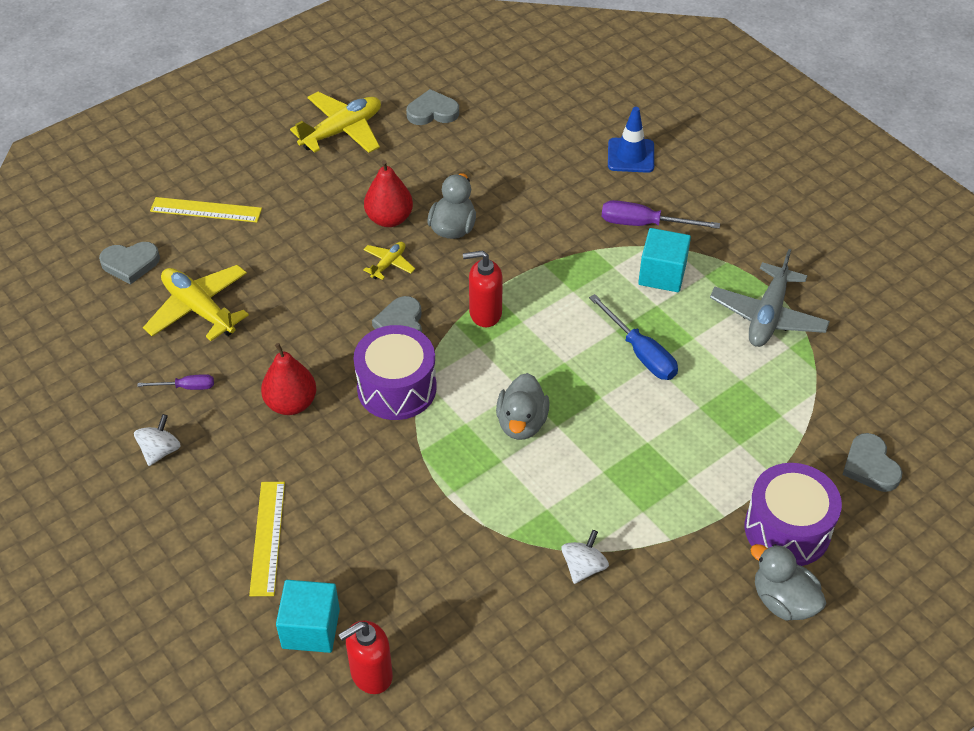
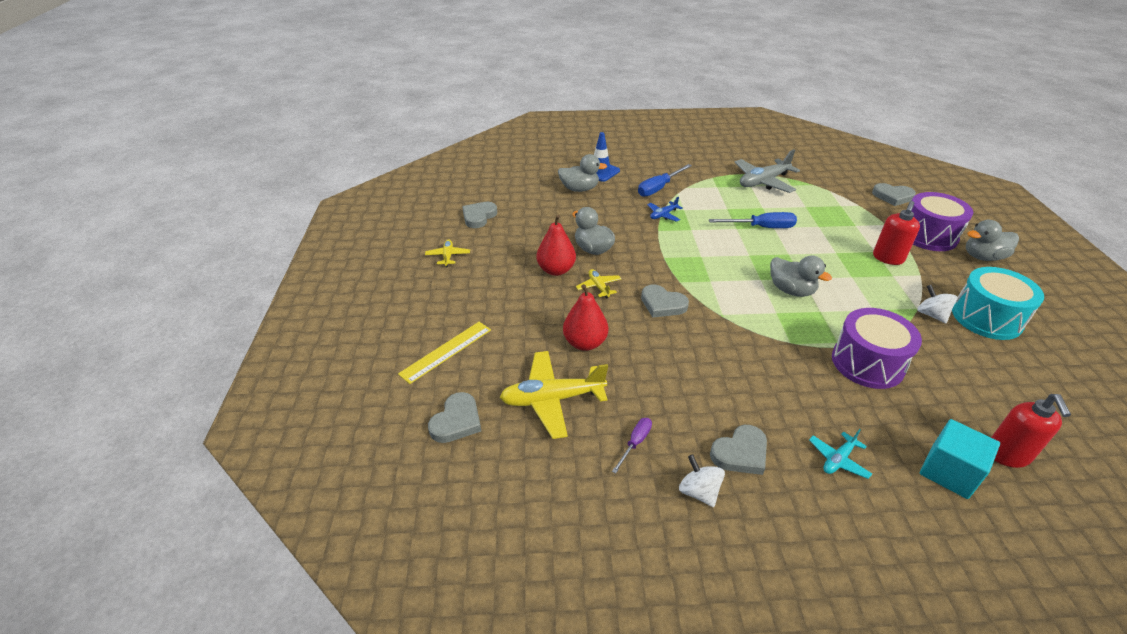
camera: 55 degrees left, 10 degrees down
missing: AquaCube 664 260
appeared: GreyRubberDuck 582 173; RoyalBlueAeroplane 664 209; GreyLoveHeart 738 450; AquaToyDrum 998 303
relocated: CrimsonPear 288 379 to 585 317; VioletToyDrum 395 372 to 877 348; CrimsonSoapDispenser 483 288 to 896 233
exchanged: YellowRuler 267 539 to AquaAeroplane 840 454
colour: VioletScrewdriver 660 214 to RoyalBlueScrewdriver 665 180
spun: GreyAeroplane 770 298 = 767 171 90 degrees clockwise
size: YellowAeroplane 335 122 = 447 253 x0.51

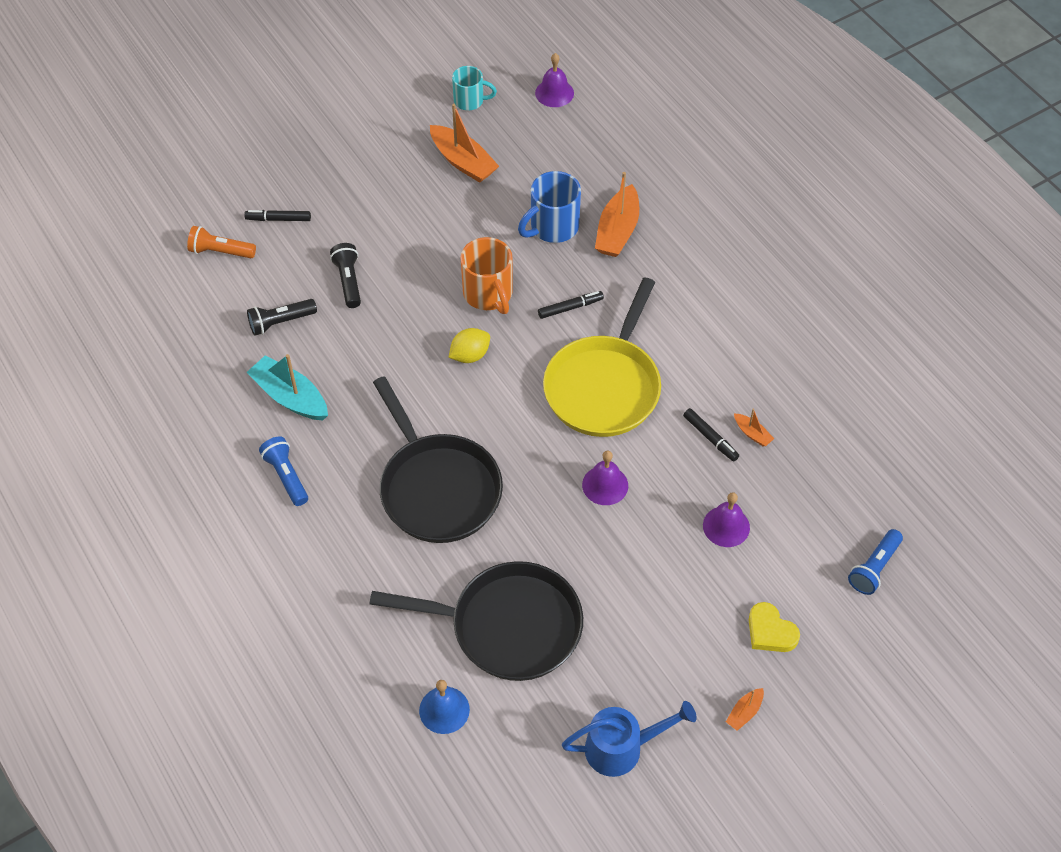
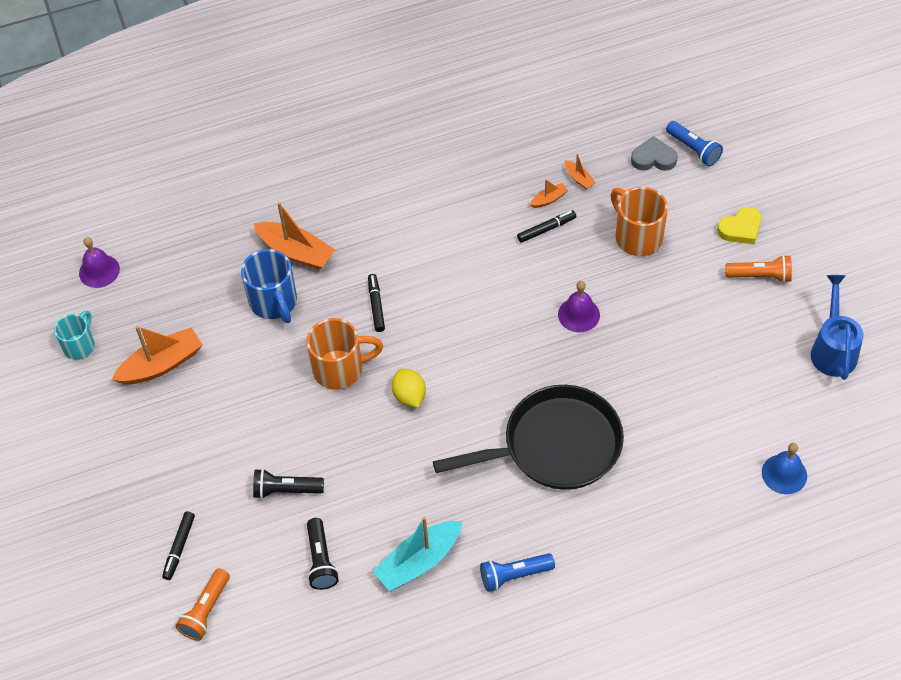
camera: 75 degrees left, 0 degrees up
missing: JetBlackFryingPan 476 621; YellowFryingPan 602 357
appeared: GreyLoveHeart 654 153; OrangeFlashlight 758 269
relocated: OrangeSailboat 745 709 to 580 171
exchanged: VioletBell 726 519 to OrangeMug 639 221

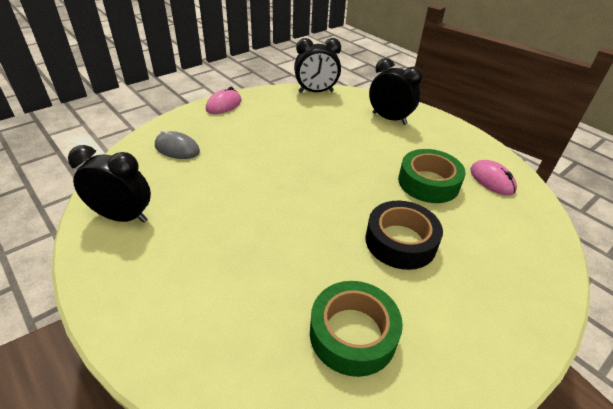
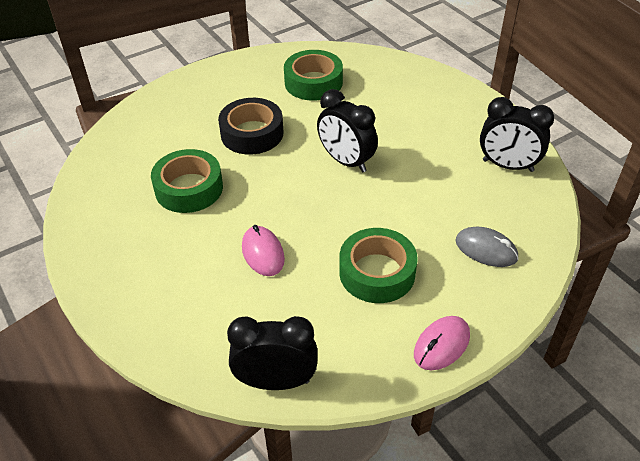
camera: 170 degrees left, 5 degrees up
appeared: GreenTape 378 265
relocated: JetBlackBedsideClock 396 91 to 347 131; PinkPcMouse 493 178 to 263 250

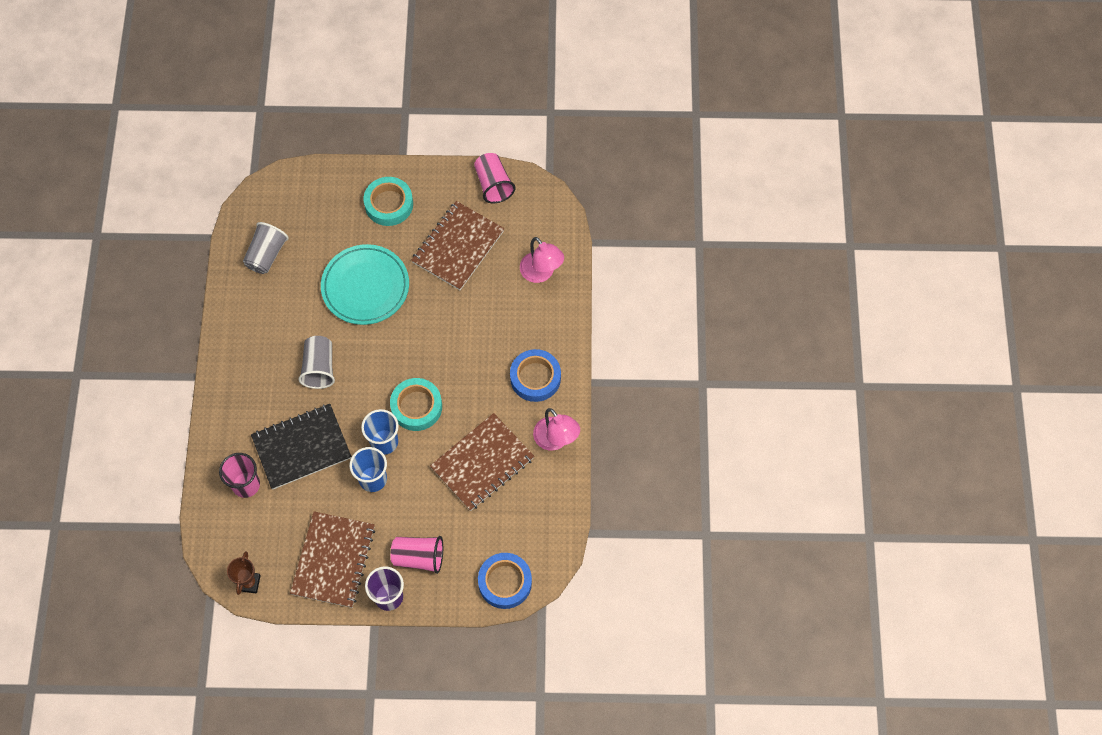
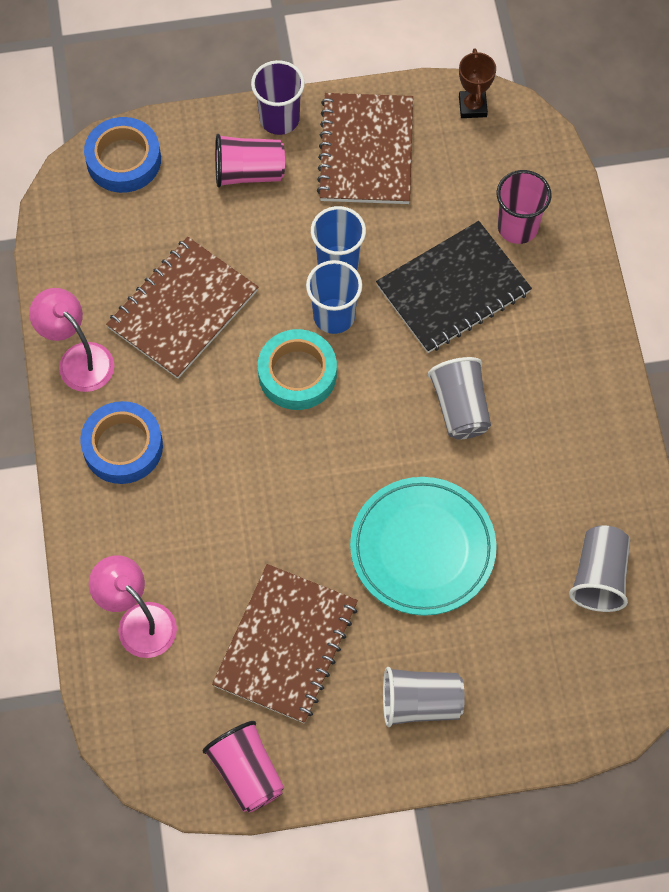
camera: 170 degrees right, 0 degrees up
exchanged: AquaTape 388 201 to GreyTumbler 424 697

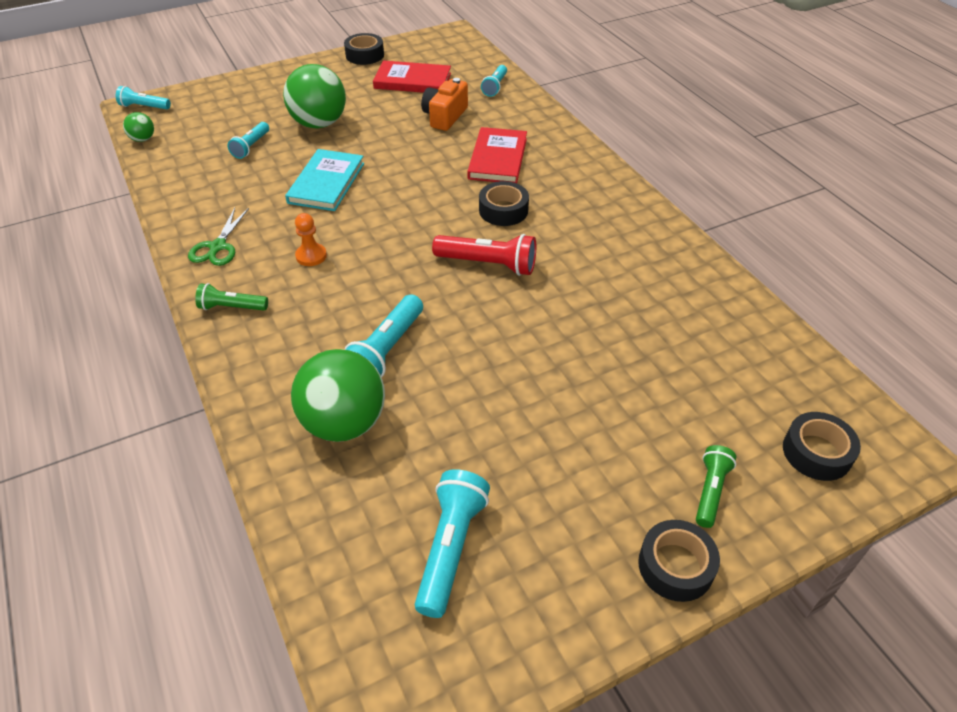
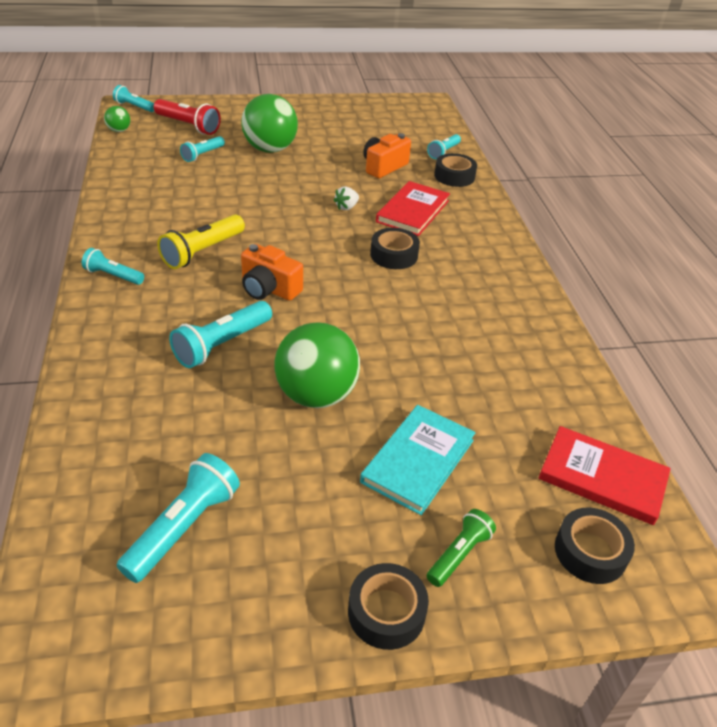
camera: 15 degrees right, 5 degrees down
missing: GreenShears 218 237
appeared: OrangePhotoCamera 272 272; PureWhiteBerry 346 198
relocated: AquaHardcover 324 180 to 417 460; GreenPlayBall 338 395 to 317 365; JetBlackTape 364 49 to 455 170; CrimsonHardcover 412 76 to 605 475; CrimsonFlashlight 484 255 to 187 117
exchanged: OrangeGamePawn 311 239 to YellowFlashlight 201 241
colour: GreenFlashlight 231 297 to AquaFlashlight 113 266

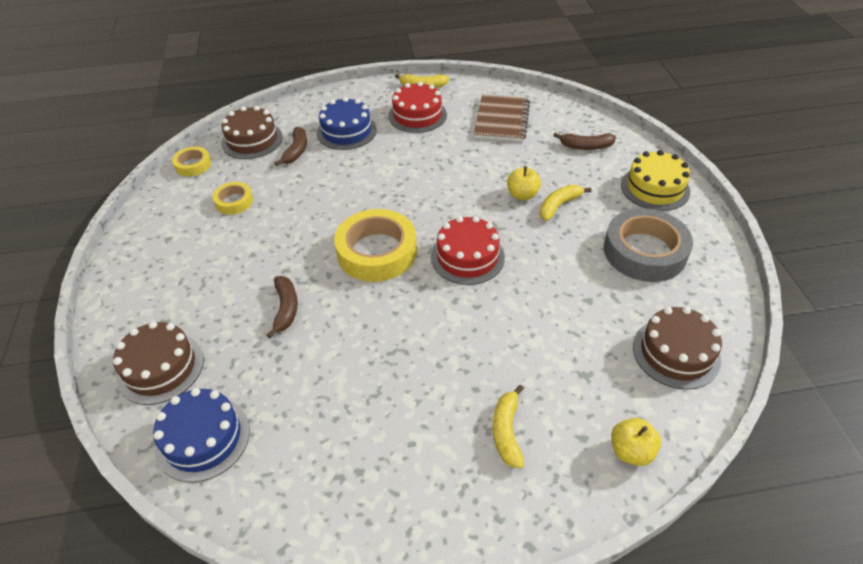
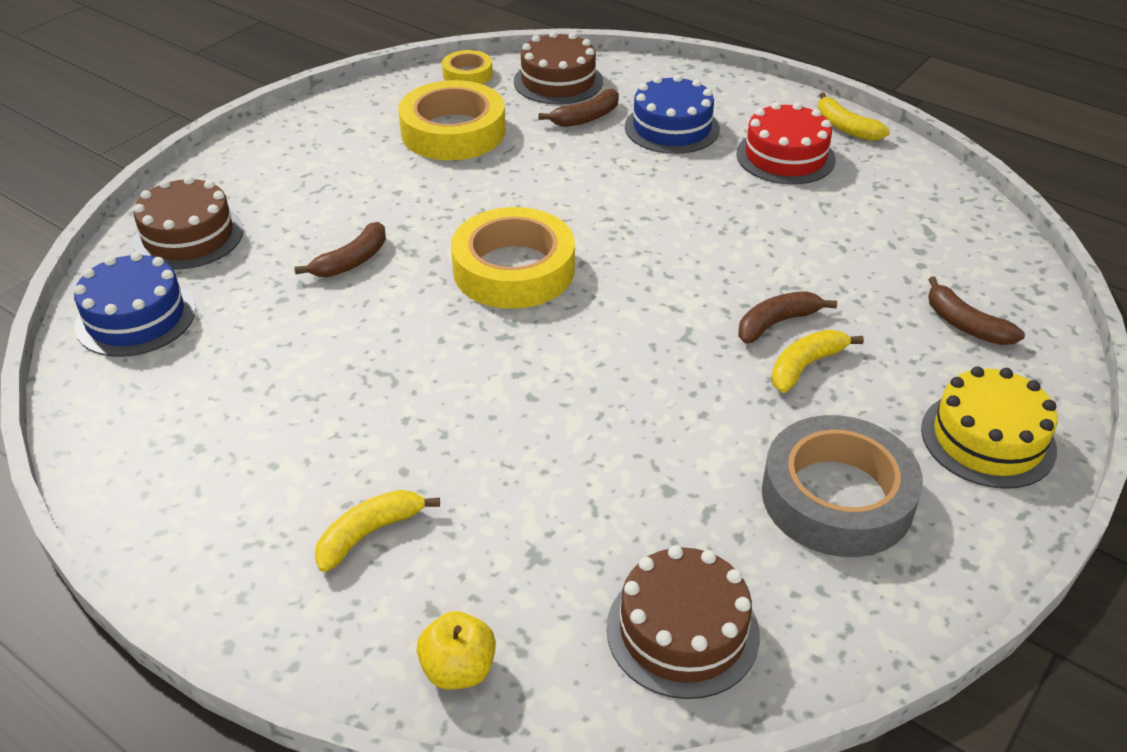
camera: 45 degrees right, 5 degrees down
missing: CrimsonCake 468 250; DarkBrownNotebook 502 118
exchanged: YellowAppleFruit 524 183 to DarkBrownToyBanana 787 317
spun: YellowToyBanana 566 203 = 817 361 45 degrees counterclockwise
size: YellowTape 232 198 = 451 120 x1.95

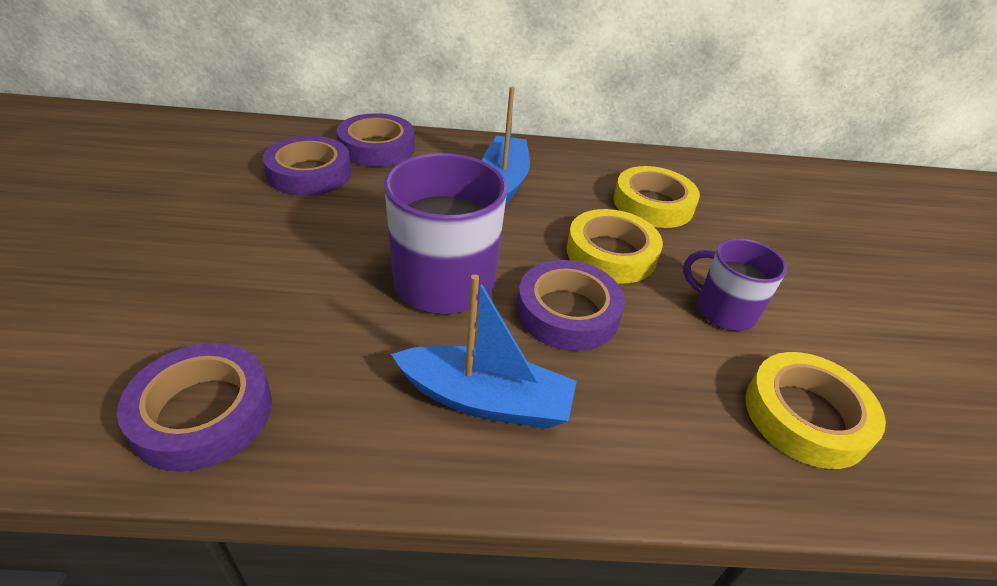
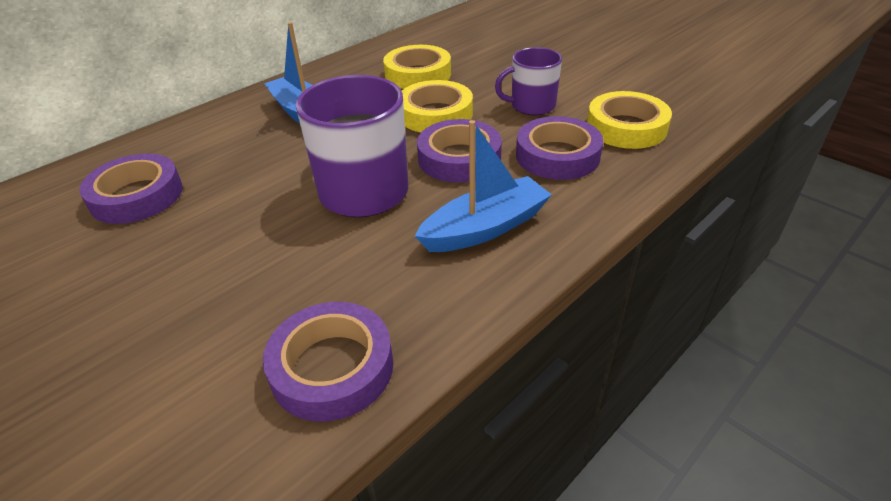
camera: 40 degrees left, 0 degrees up
relocated: VioletTape 376 140 to 559 148

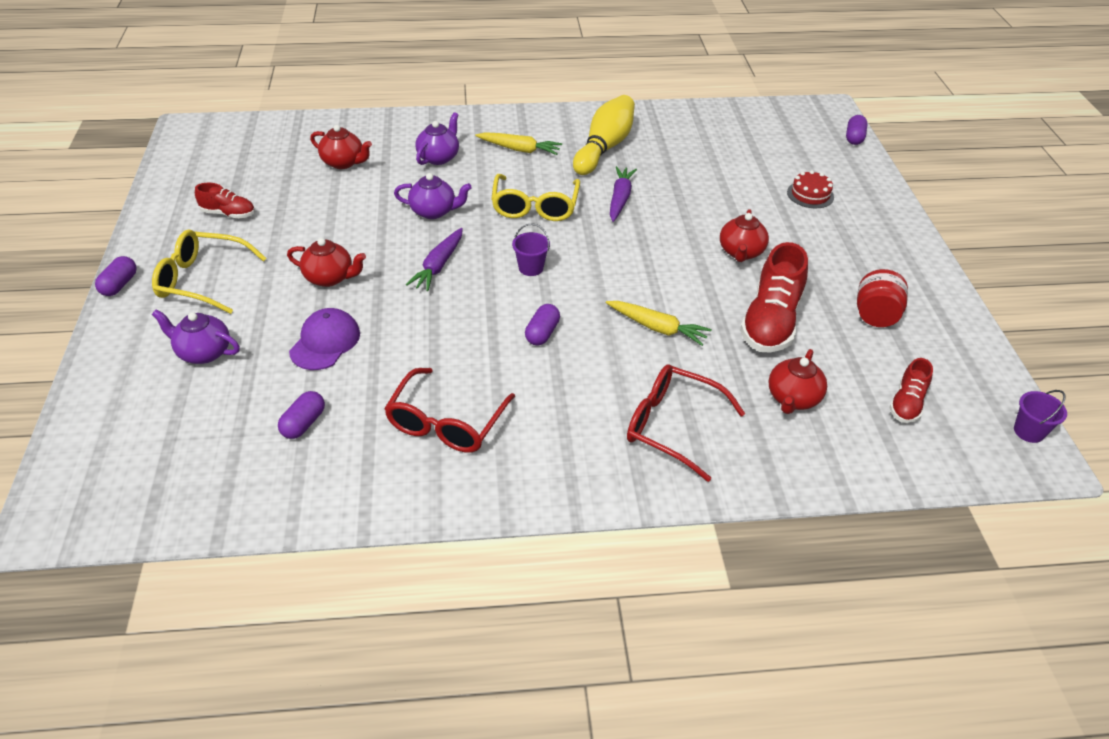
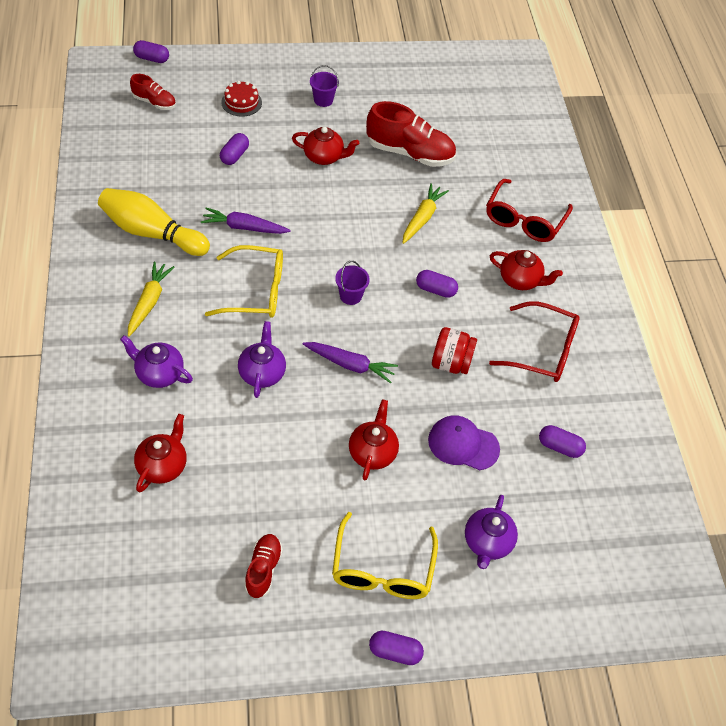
camera: 95 degrees left, 10 degrees up
appeared: VioletPillShape 234 149
relocated: CrimsonChinaTeapot 798 381 to 526 270; CrimsonPreserveJar 882 298 to 454 350; CrimsonShoe 911 390 to 153 92; VioletSandBucket 1040 416 to 324 86

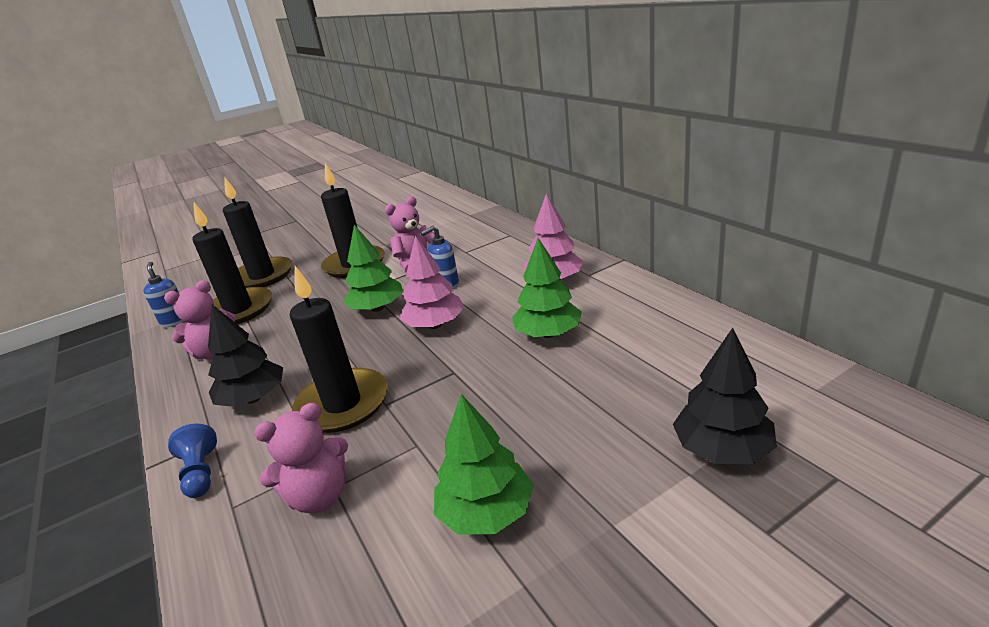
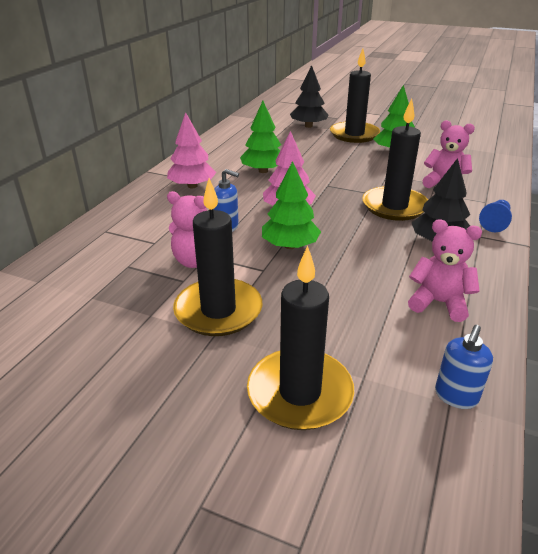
camera: 130 degrees left, 5 degrees up
relocated: JetBlackPillarCandle 232 263 to 355 96

